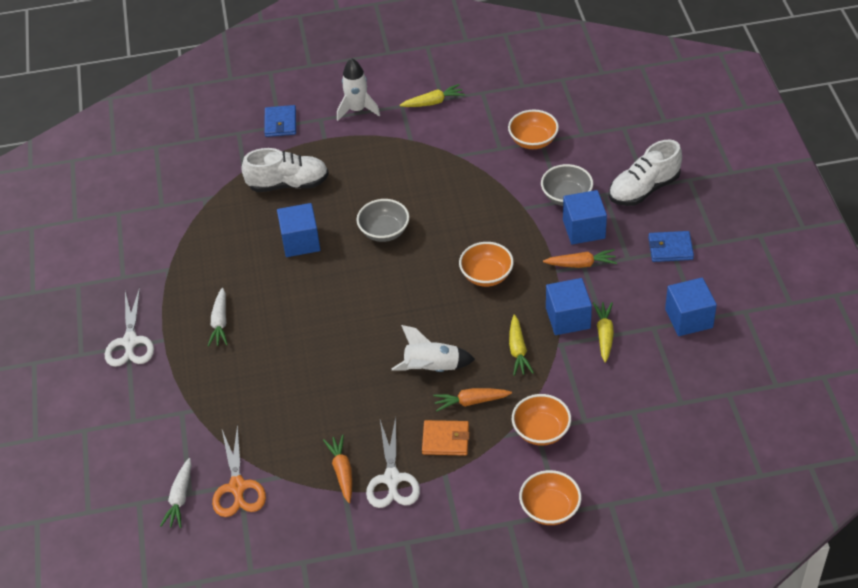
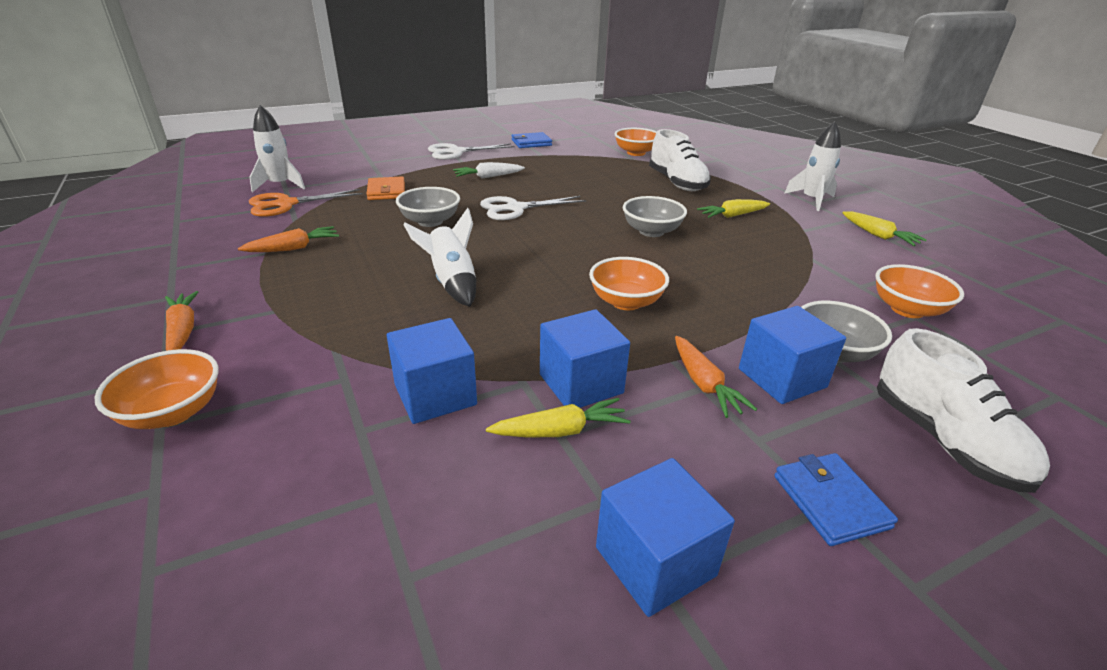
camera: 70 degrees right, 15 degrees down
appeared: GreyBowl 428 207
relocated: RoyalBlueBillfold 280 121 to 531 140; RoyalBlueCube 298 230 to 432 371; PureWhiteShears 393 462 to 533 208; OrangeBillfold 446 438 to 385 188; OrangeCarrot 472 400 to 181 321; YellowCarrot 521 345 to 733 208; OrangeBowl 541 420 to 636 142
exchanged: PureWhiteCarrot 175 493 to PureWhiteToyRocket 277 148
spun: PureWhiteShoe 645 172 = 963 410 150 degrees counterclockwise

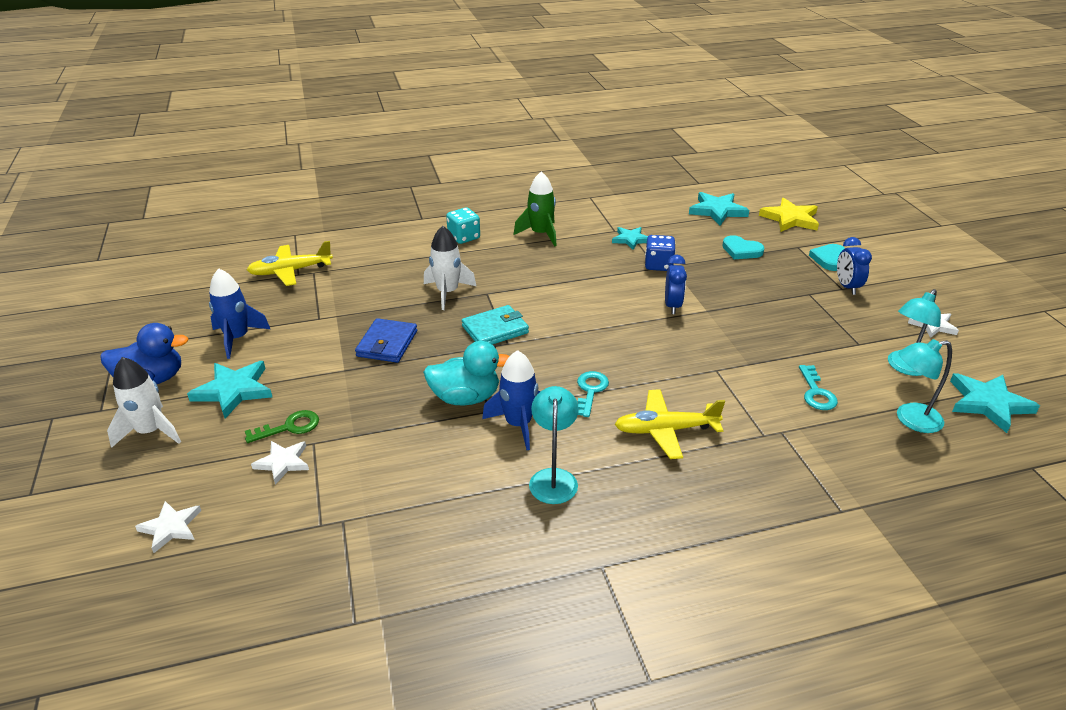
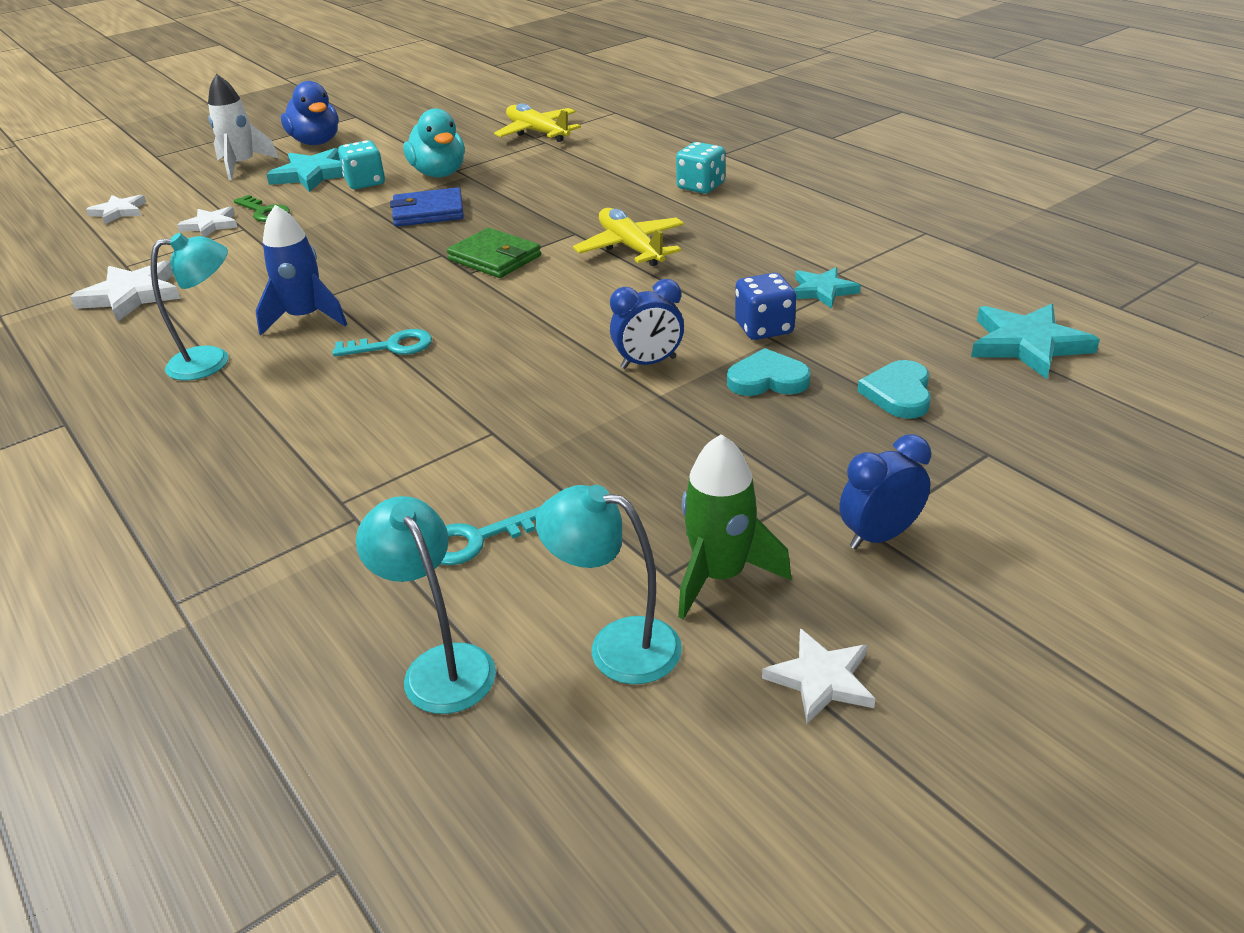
camera: 70 degrees right, 0 degrees up
missing: RoyalBlueToyRocket 239 313; PureWhiteToyRocket 450 268; YellowStarShape 789 215; AquaStarShape 995 403
appeared: PureWhiteStarShape 125 291; AquaDie 361 164
relocated: AquaRubberDuck 466 373 to 434 142; GreenToyRocket 535 208 to 734 527; YellowAeroplane 669 424 to 628 237; AquaLoveHeart 827 257 to 769 372
colour: AquaBillfold 495 325 to GreenBillfold 494 253

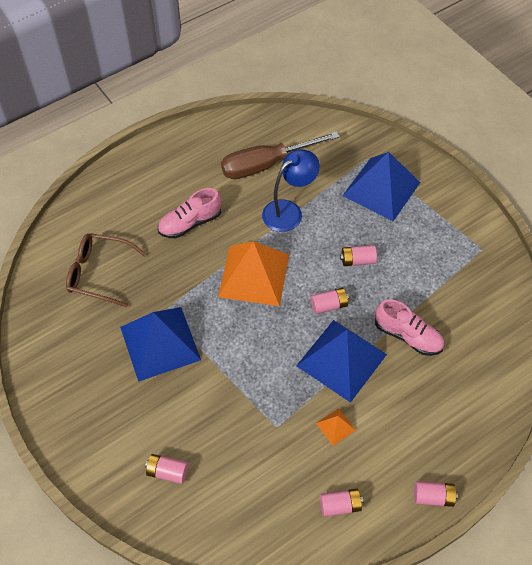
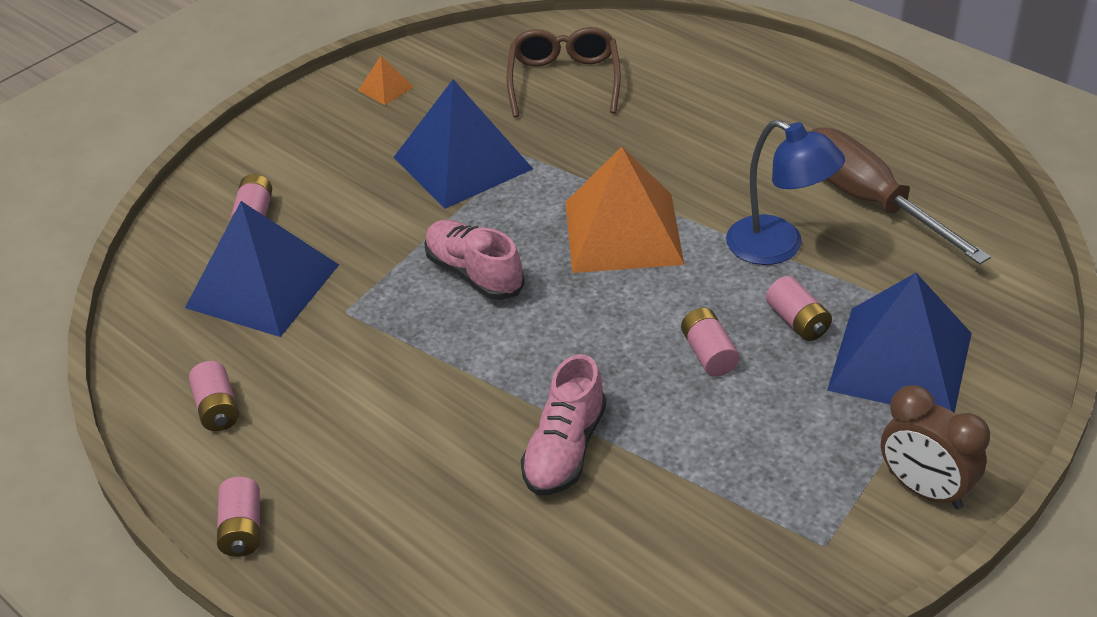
camera: 80 degrees right, 15 degrees down
appeared: DarkBrownBedsideClock 935 447
relocated: PinkShoe 189 213 to 474 260; RoyalBlueSolidPyramid 341 361 to 262 269; PinkBattery 330 301 to 799 308; OrangeSolidPyramid 336 426 to 386 80

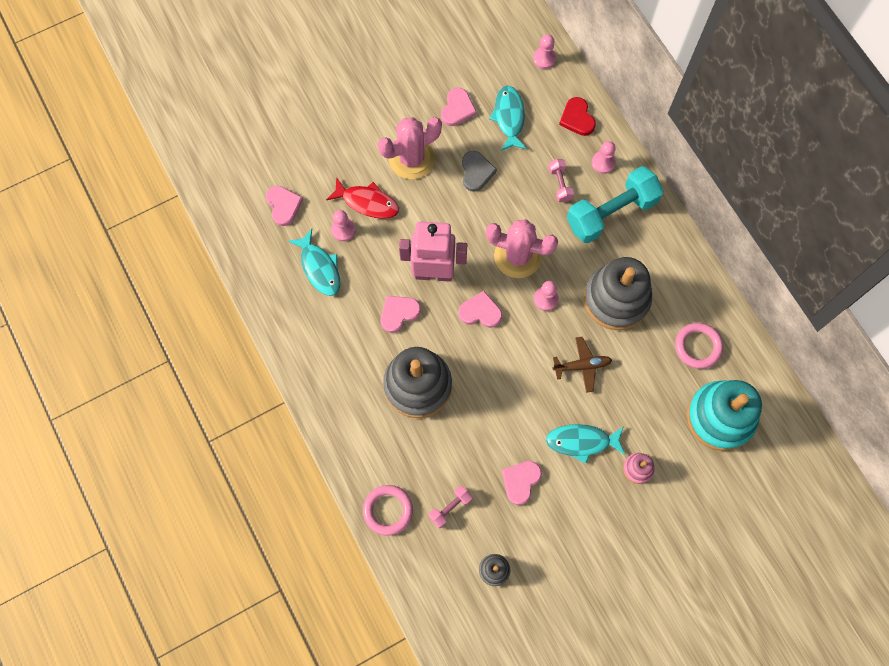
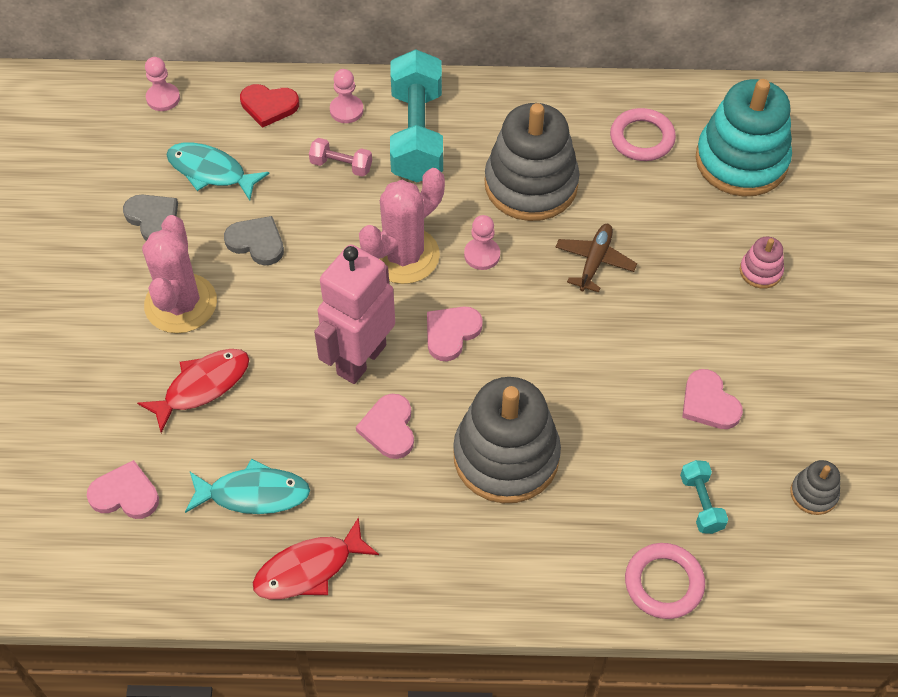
camera: 60 degrees left, 15 degrees down
missing: PinkGamePawn 343 225; AquaToyFish 585 444
appeared: CrimsonToyFish 316 558
colour: PinkDumbbell 450 507 to AquaDumbbell 704 497; PinkLoveHeart 459 106 to GreyLoveHeart 150 217

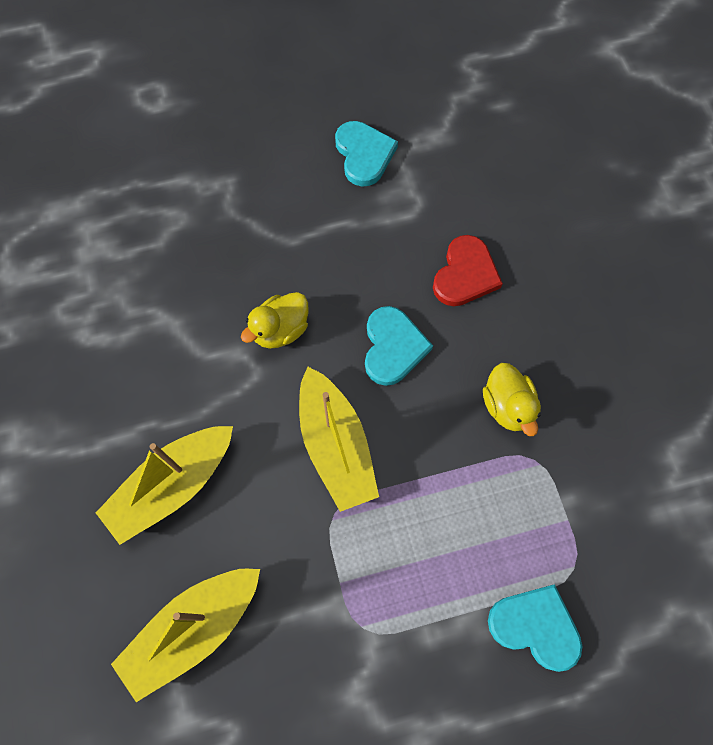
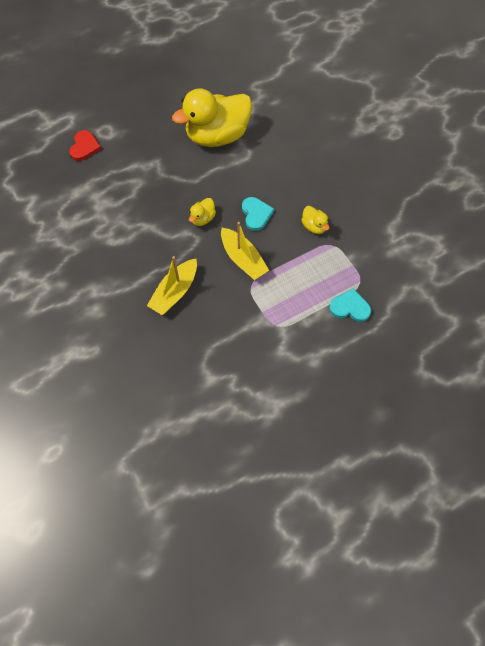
camera: 15 degrees left, 5 degrees down
missing: YellowSailboat 185 635
relocated: CrimsonLoveHeart 468 270 to 85 145
exchanged: AquaLoveHeart 366 153 to YellowRubberDuck 212 117

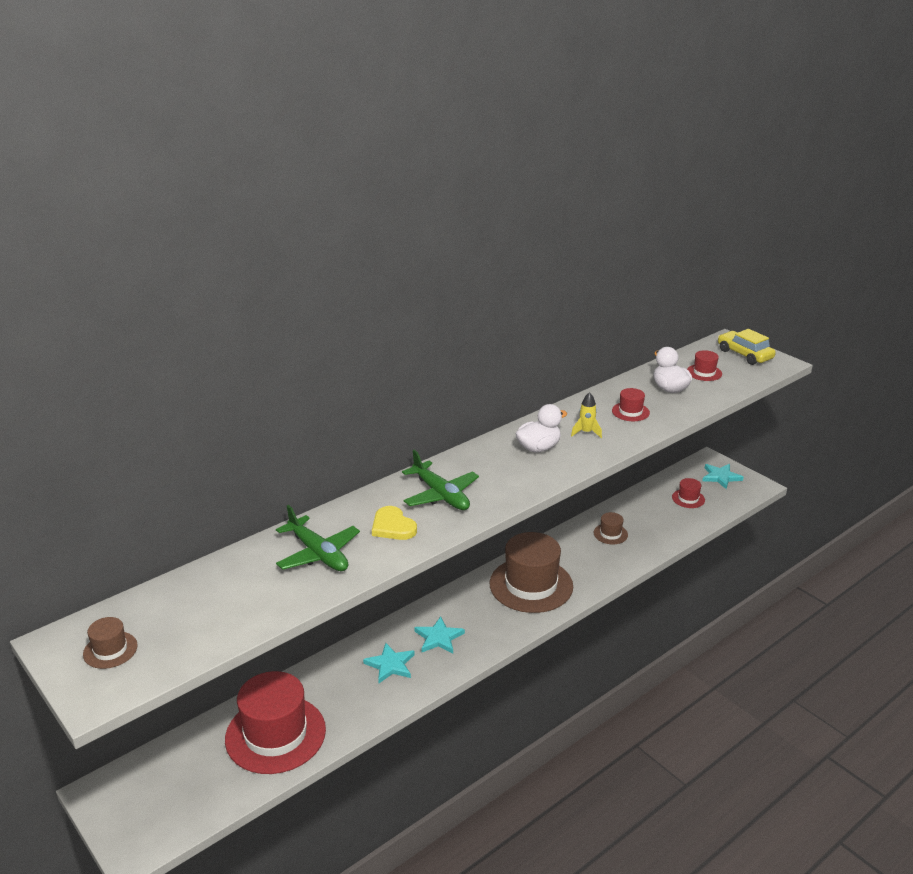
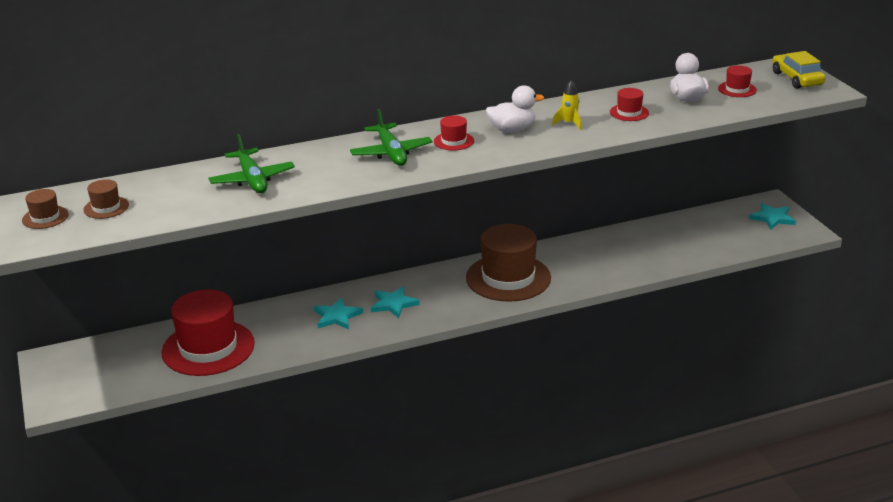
camera: 20 degrees right, 0 degrees up
missing: YellowLoveHeart 394 523
relocated: DarkBrownHat 611 528 to 106 199; CrimsonHat 688 493 to 454 133

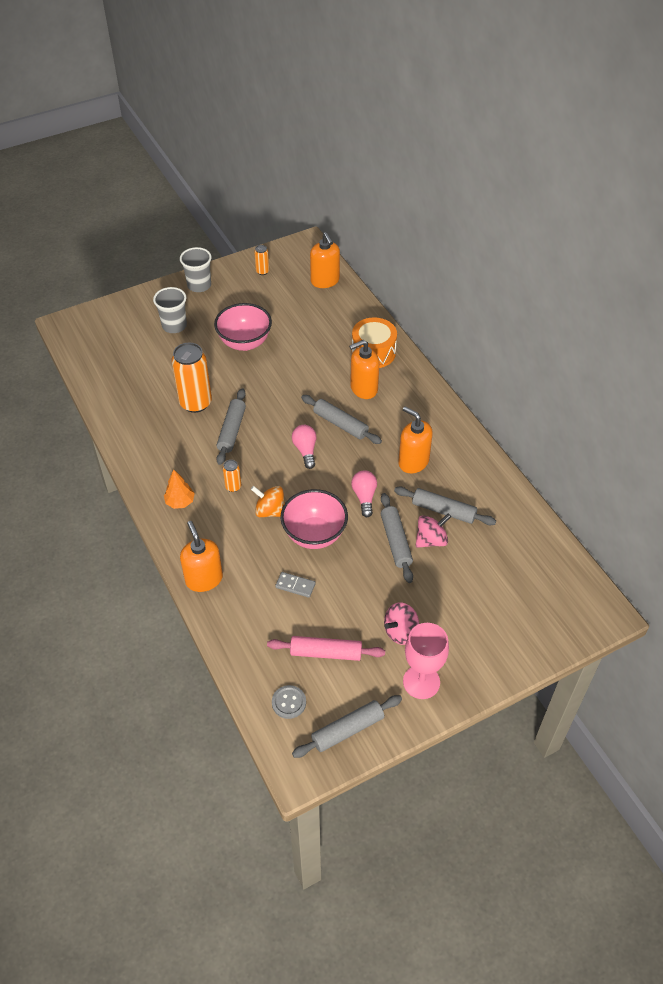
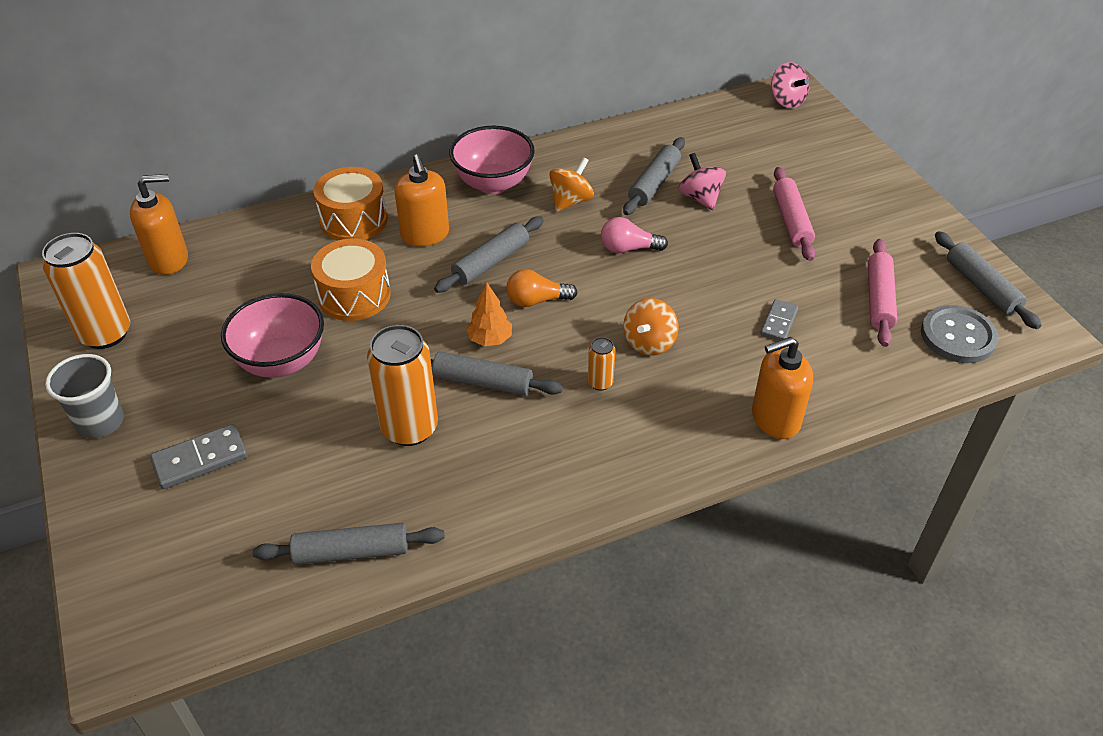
camera: 85 degrees left, 5 degrees down
missing: PinkWineGlass 426 661
appeared: OrangeToyDrum 351 280; PinkPastryRoller 794 214
relocated: OrangeTree 179 489 to 489 314; PinkBowl 314 519 to 492 160; GreyPastryRoller 397 538 to 349 544; PinkSpinningTop 401 623 to 790 85
exchanged: GreyTumbler 170 310 to GreyDominoPiece 199 456; OrangeSoapDispenser 415 440 to OrangeSpinningTop 571 184
colour: PinkBulb 304 447 to OrangeBulb 542 288
size: OrangeCan 261 260 = 86 291 x2.15; GreyButton 289 702 = 960 334 x1.64

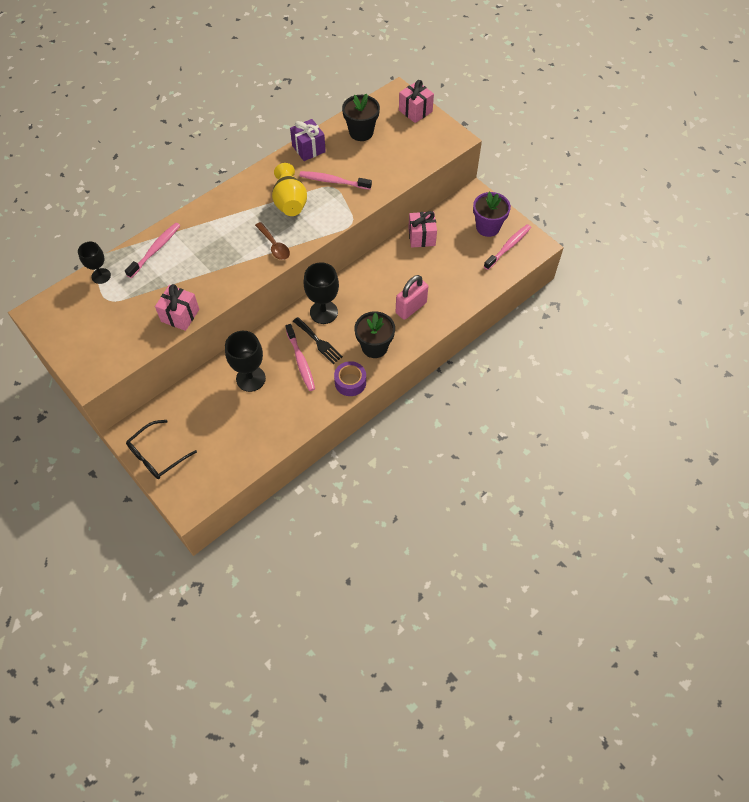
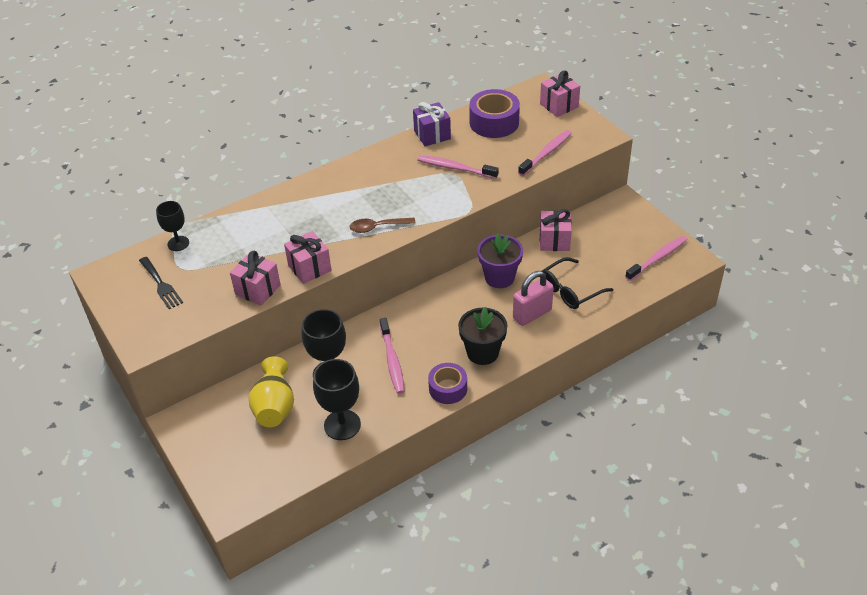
camera: 10 degrees right, 15 degrees down
appeared: PinkGift 308 257
relocated: PinkToothBrush 152 250 to 545 153; JetBlackSpectacles 161 449 to 577 283; YellowFlowerVase 289 189 to 271 391; JetBlackTableFork 318 340 to 161 283; JetBlackWineGlass 321 293 to 337 399; VioletPottedPlant 492 214 to 500 260
exchanged: JetBlackPottedPlant 361 117 to VioletTape 494 113
spun: DarkBrownSpoon 272 241 = 382 225 105 degrees clockwise

